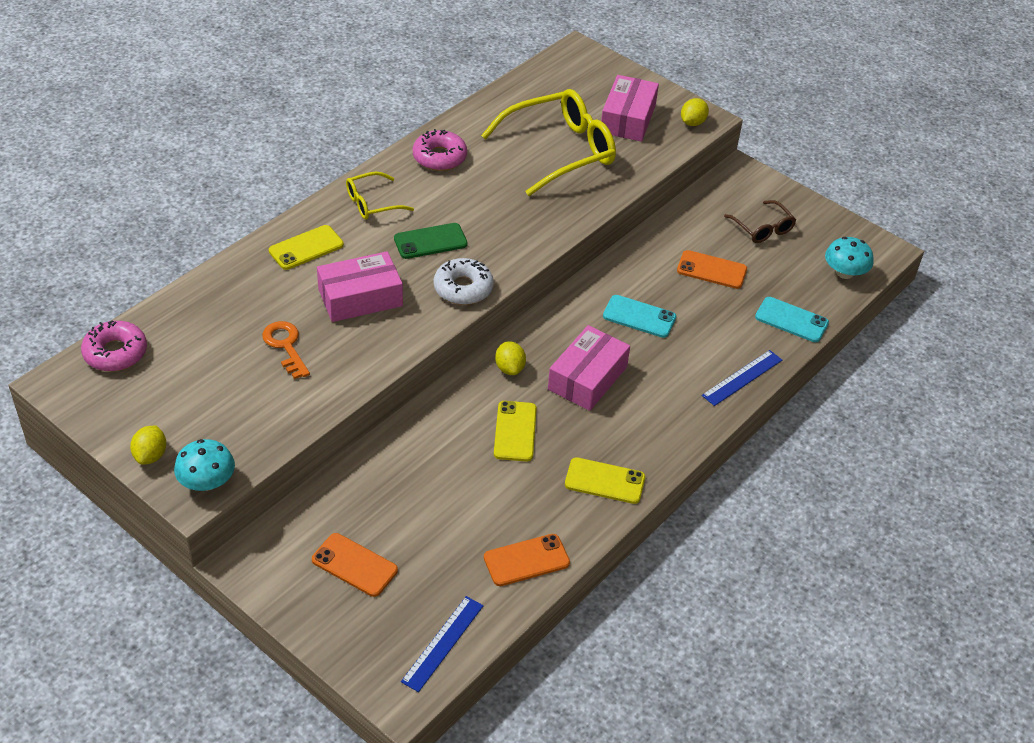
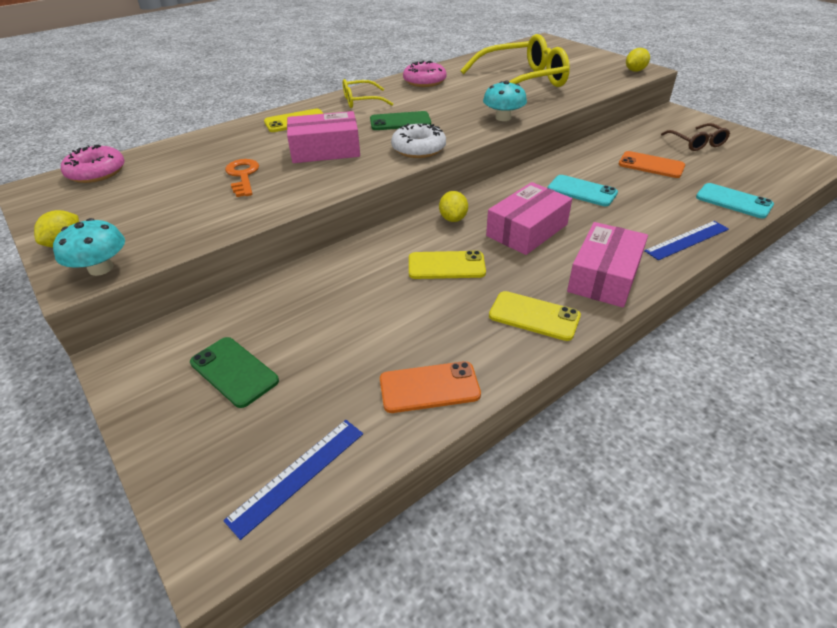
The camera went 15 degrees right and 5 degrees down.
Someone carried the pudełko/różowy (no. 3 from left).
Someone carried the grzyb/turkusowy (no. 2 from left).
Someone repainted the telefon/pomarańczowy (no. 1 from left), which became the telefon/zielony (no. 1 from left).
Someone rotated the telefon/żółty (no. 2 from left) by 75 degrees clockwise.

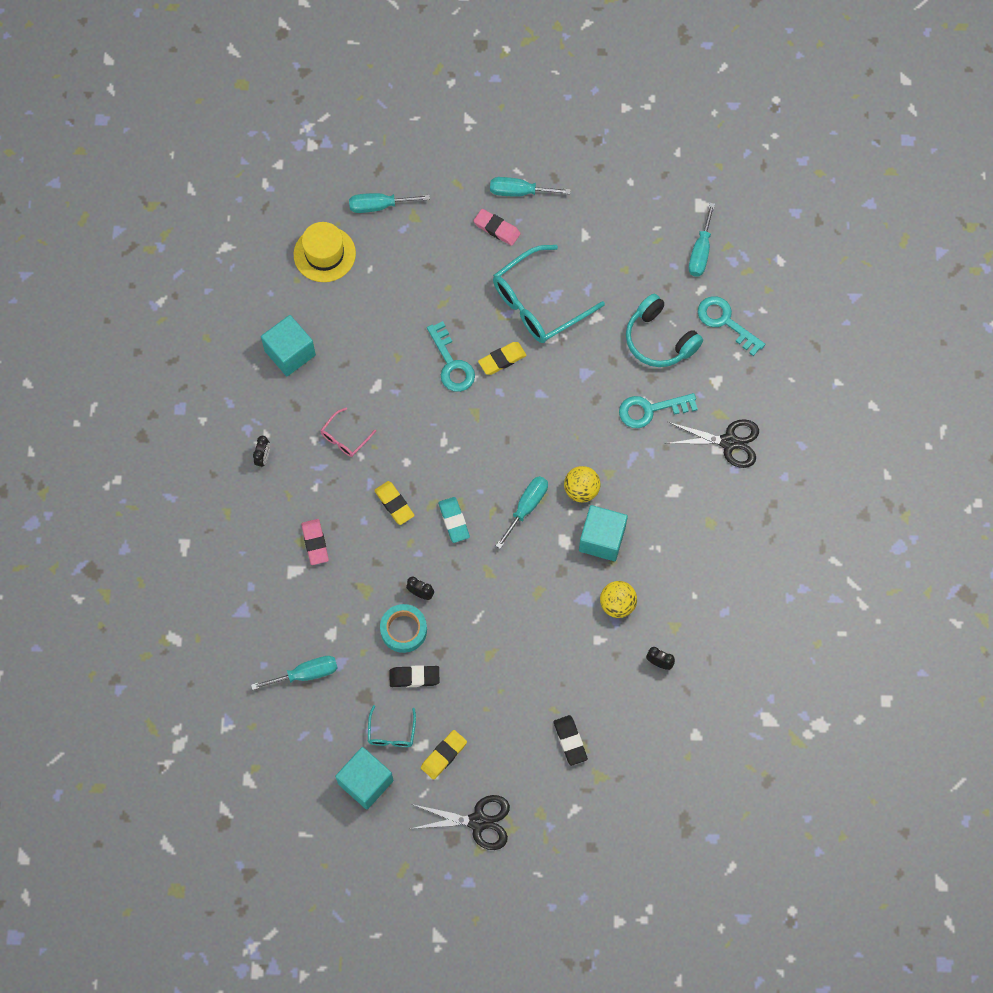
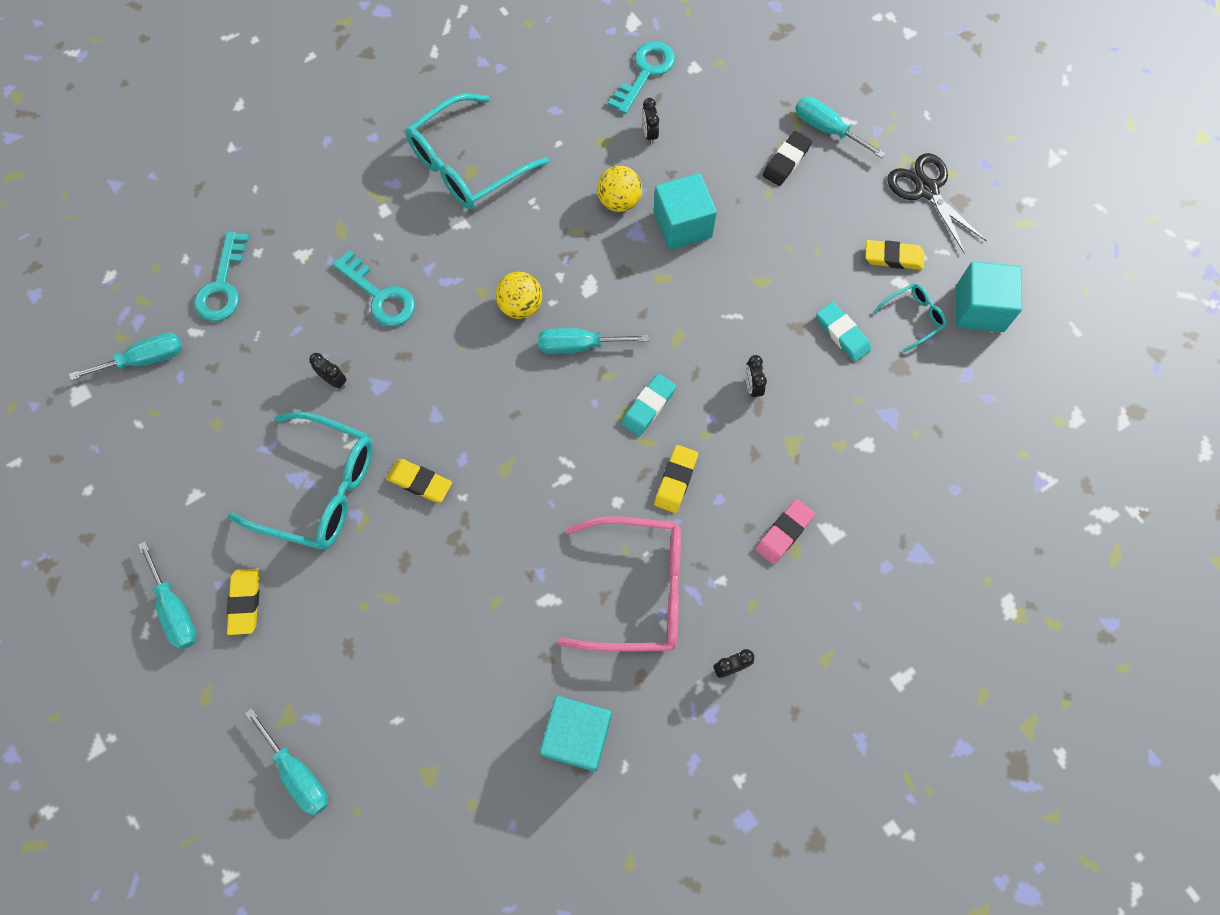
The camera went 125 degrees left and 0 degrees up.
Someone took away the kapelusz/żółty.
Someone took away the taśma klejąca/turkusowy.
Someone took away the słuchawki/turkusowy.
Someone took away the nożyczki/czarny (no. 2 from left).
Someone put down the budzik/czarny (no. 1 from left).
Someone put down the okulary/turkusowy (no. 2 from left).
Someone carried the śrubokręt/turkusowy (no. 1 from left in the first image).
Someone carried the klucz/turkusowy (no. 1 from left in the first image).
Someone carried the sześcian/turkusowy (no. 3 from left in the first image).
Someone repainted the gumka do mazania/czarny (no. 1 from left), which became the gumka do mazania/turkusowy (no. 2 from left).
Someone repainted the gumka do mazania/różowy (no. 2 from left), which became the gumka do mazania/żółty (no. 1 from left).
Someone scaled the okulary/różowy by 2.10.

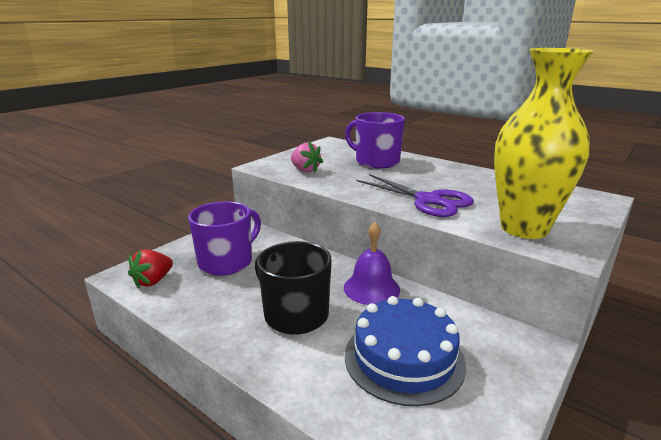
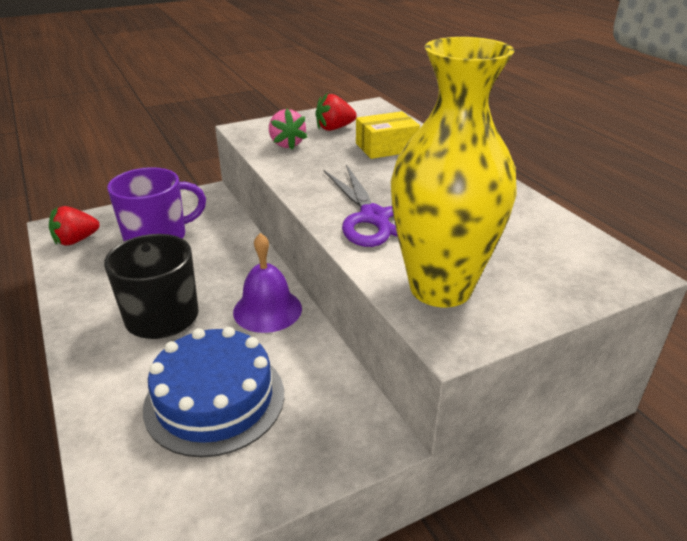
The camera went 25 degrees right and 10 degrees up.
Someone put down the truskawka/czerwony (no. 2 from left).
Someone swapped the kubek/fioletowy (no. 2 from left) for the pudełko/żółty.

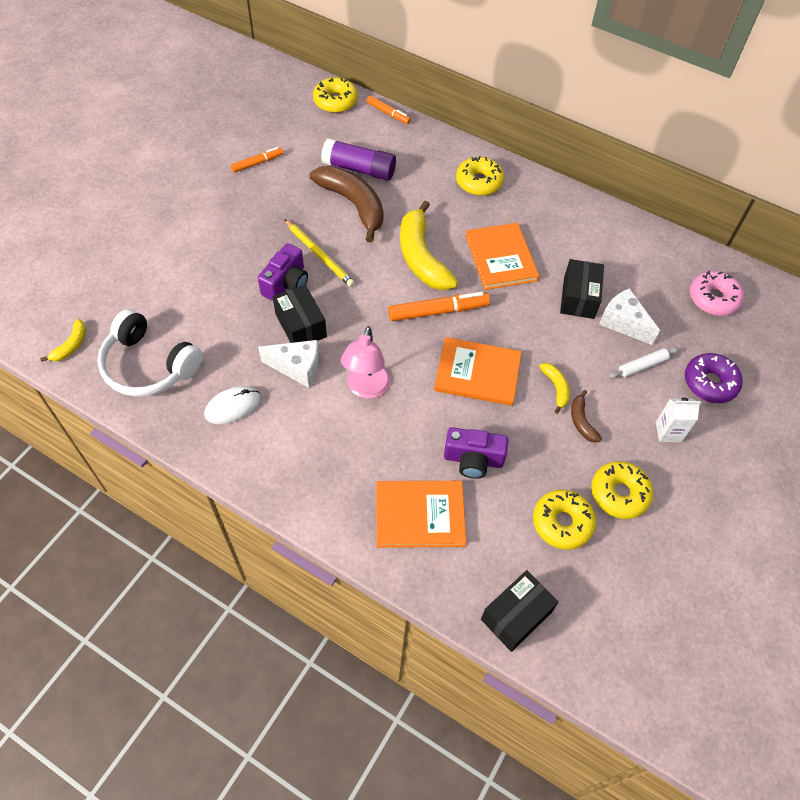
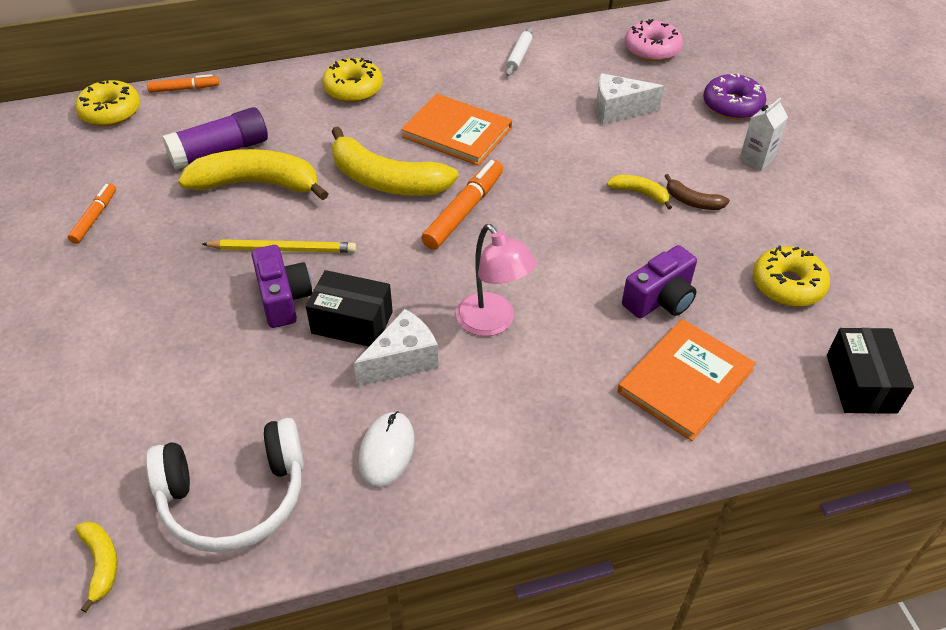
The camera went 45 degrees left and 10 degrees down.
Someone took away the książka/pomarańczowy (no. 2 from left).
Someone took away the pudełko/czarny (no. 3 from left).
Someone took away the donut/żółty (no. 4 from left).
Someone carried the wałek do ciasta/biały.
Someone repainted the banan/brązowy (no. 1 from left), which became the banan/żółty (no. 2 from left).

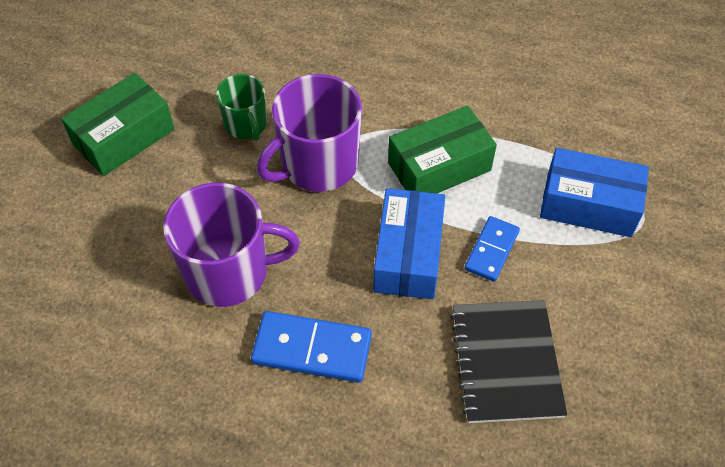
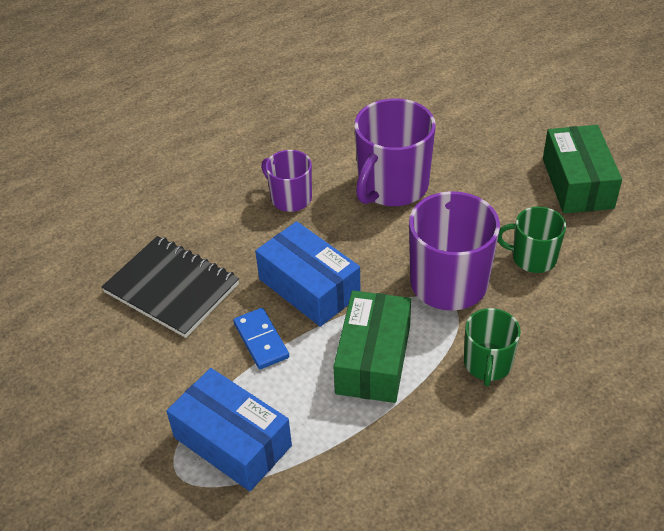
The camera went 130 degrees right and 10 degrees down.
Someone put down the kubek/zielony (no. 1 from left).
Someone swapped the kostka domina/niebieski (no. 1 from left) for the kubek/fioletowy (no. 1 from left).
Someone rotated the pudełko/niebieski (no. 2 from left in the first image) by 75 degrees clockwise.

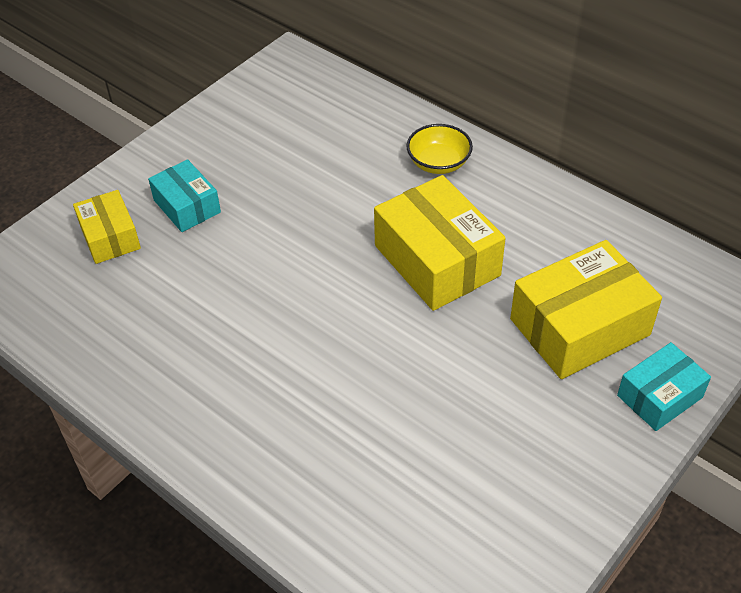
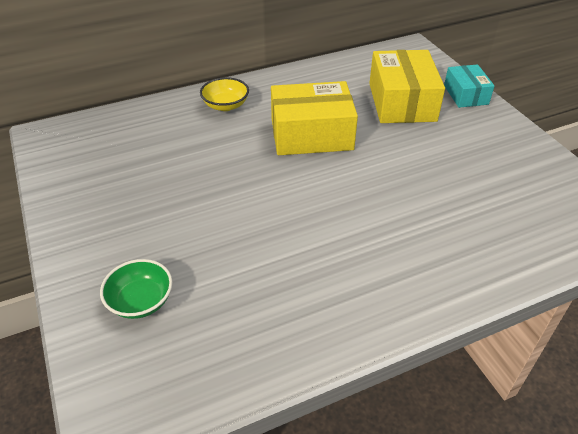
The camera went 65 degrees left and 5 degrees down.
Someone took away the pudełko/turkusowy (no. 1 from left).
Someone swapped the pudełko/żółty (no. 1 from left) for the miska/zielony.

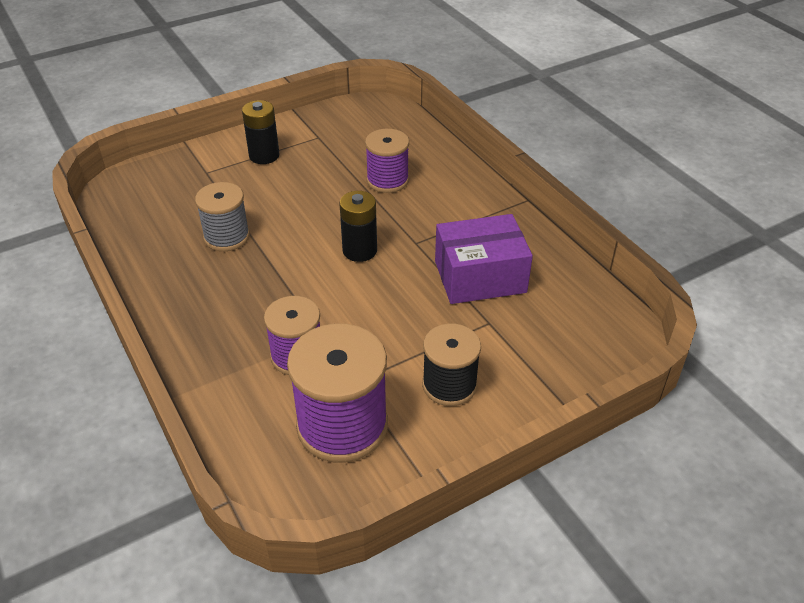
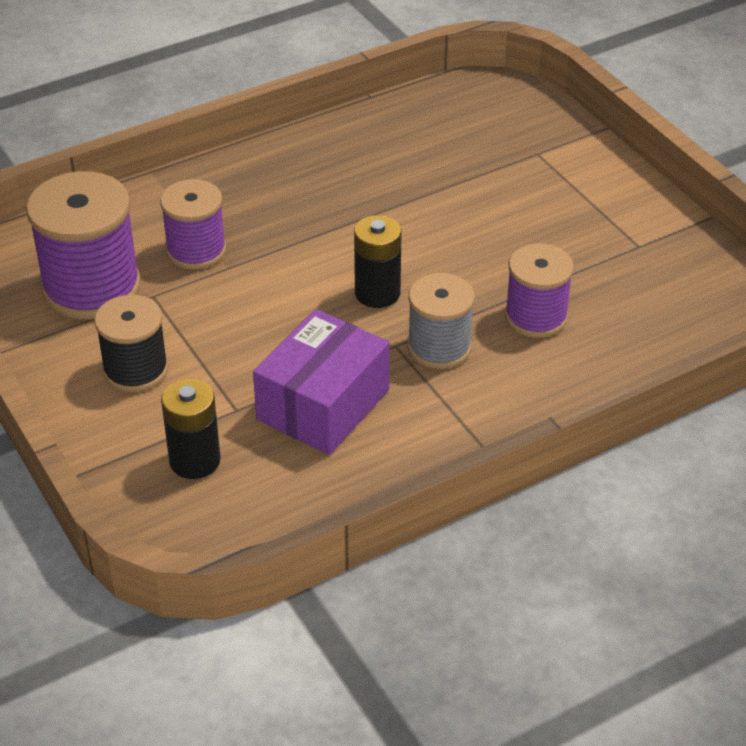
The camera went 90 degrees right and 0 degrees up.
Someone carried the szpulka/szary.
Someone carried the bateria/czarny (no. 1 from left).
Someone rotated the pudełko/fioletowy by 45 degrees clockwise.

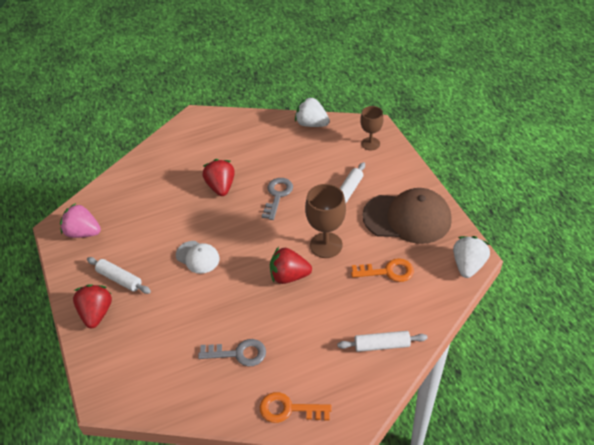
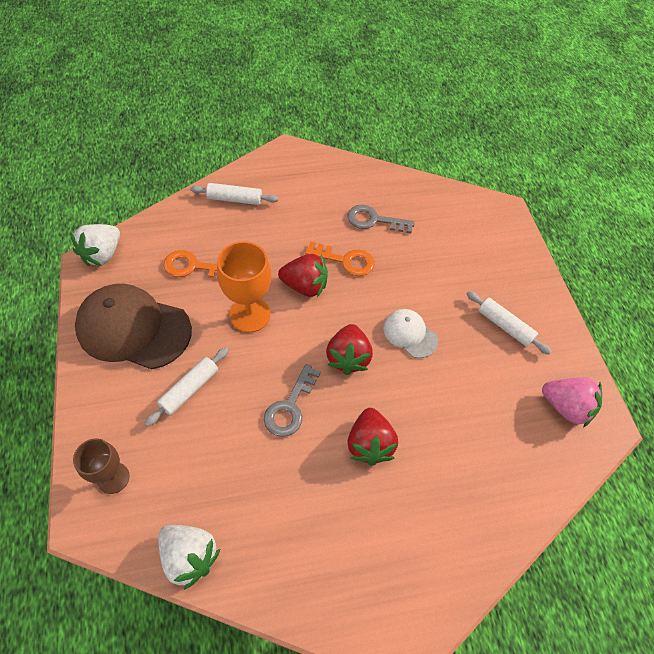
The camera went 175 degrees left and 10 degrees up.
Someone carried the truskawka/czerwony (no. 1 from left in the first image).
Someone carried the klucz/pomarańczowy (no. 1 from left in the first image).
Someone repainted the kielich/brązowy (no. 1 from left), which became the kielich/pomarańczowy.

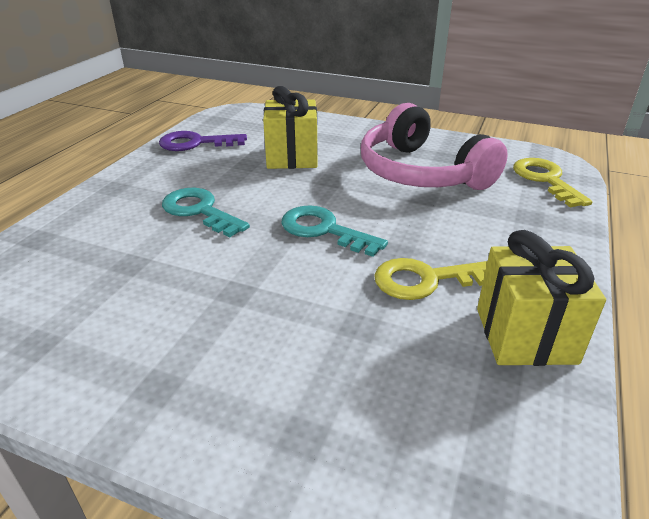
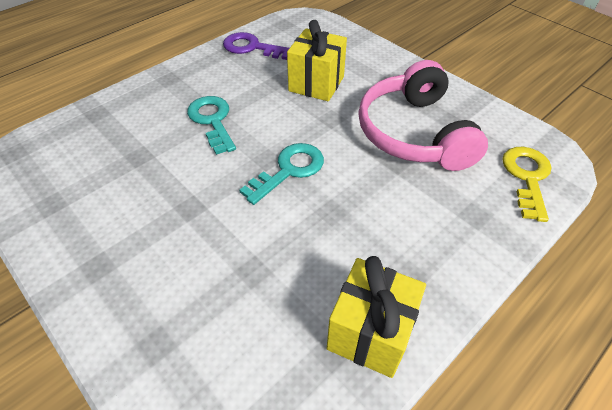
The camera went 25 degrees right and 15 degrees up.
Someone took away the klucz/żółty (no. 1 from left).
Someone rotated the klucz/turkusowy (no. 2 from left) by 75 degrees clockwise.

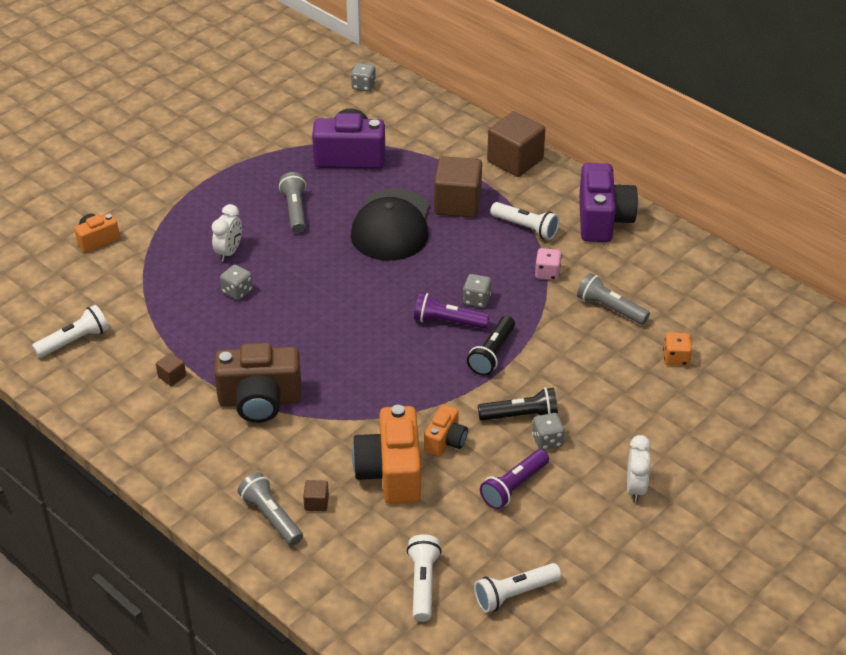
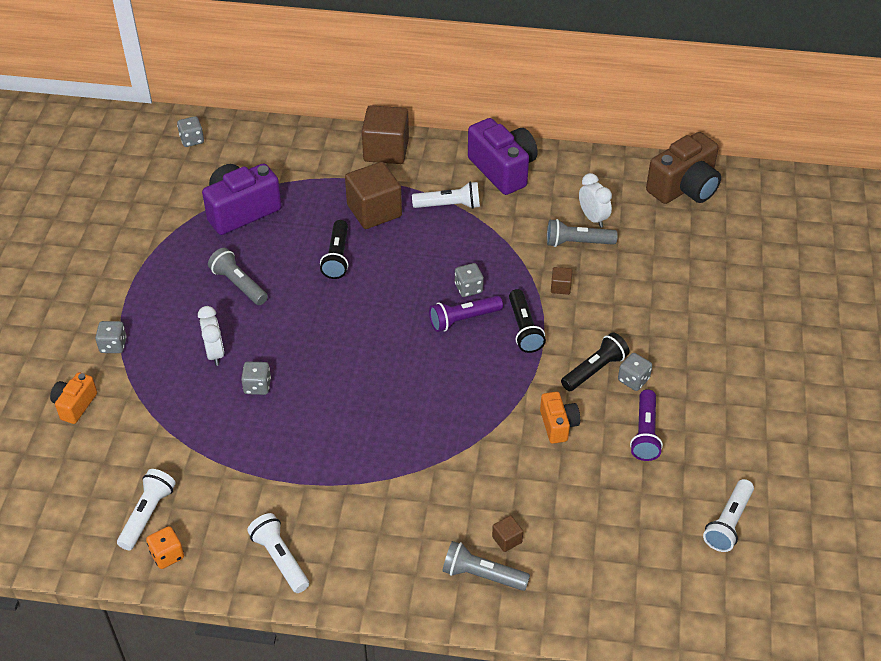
The camera went 35 degrees left and 5 degrees up.
Someone took away the aparat fotograficzny/pomarańczowy (no. 2 from left).
Someone took away the kostka do gry/różowy.
Someone put down the kostka do gry/szary (no. 1 from left).
Someone carried the sześcian/brązowy (no. 1 from left in the first image).
Someone carried the aparat fotograficzny/brązowy.
Someone carried the latarka/biały (no. 2 from left).
Someone carried the budzik/biały (no. 2 from left).
Someone carried the kostka do gry/pomarańczowy.
Someone swapped the czapka/czarny for the latarka/czarny (no. 1 from left).

